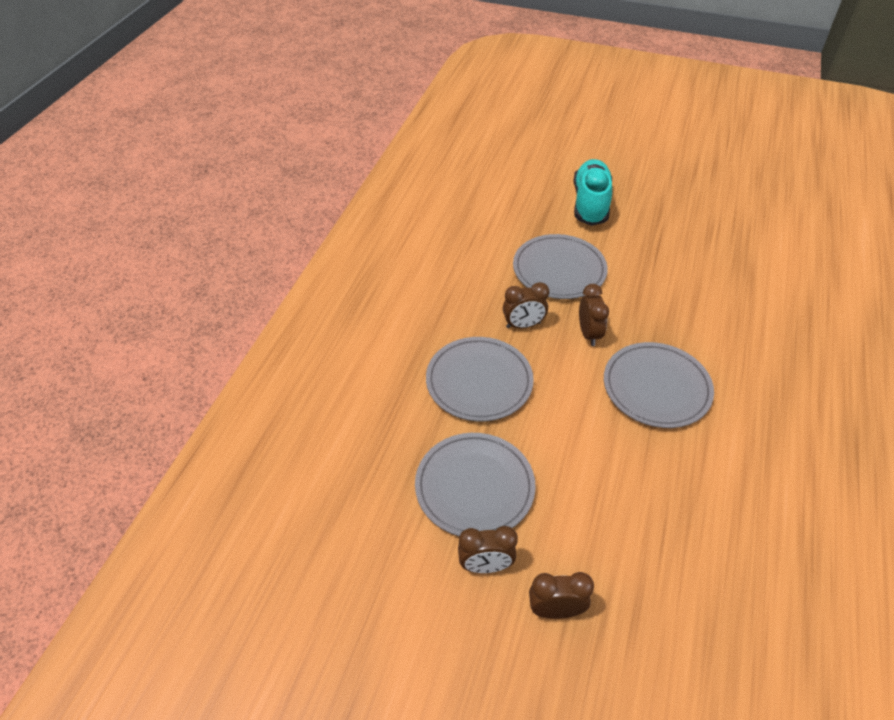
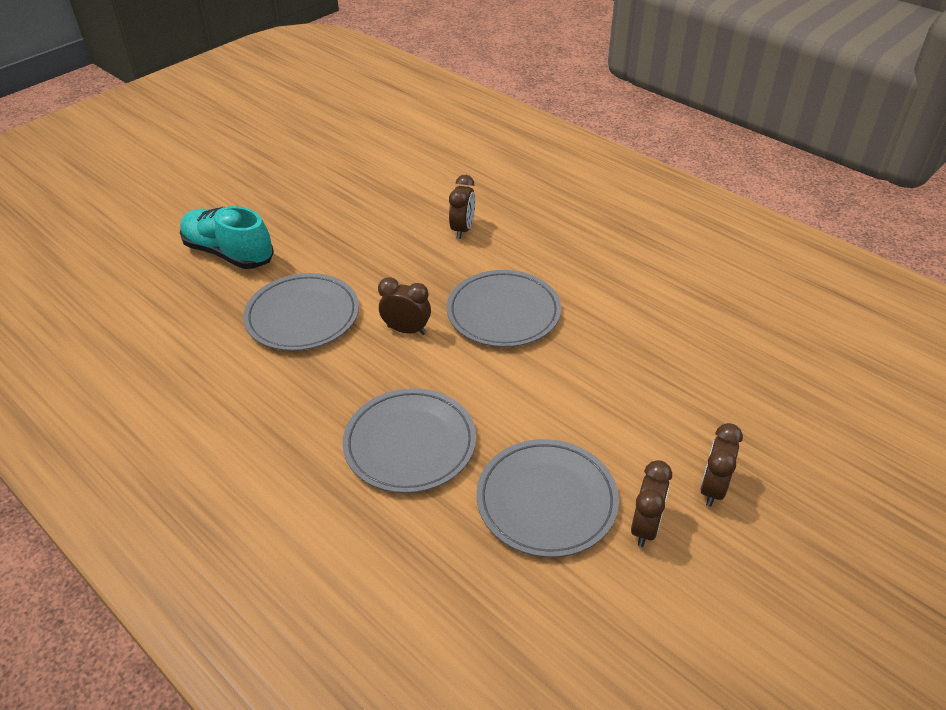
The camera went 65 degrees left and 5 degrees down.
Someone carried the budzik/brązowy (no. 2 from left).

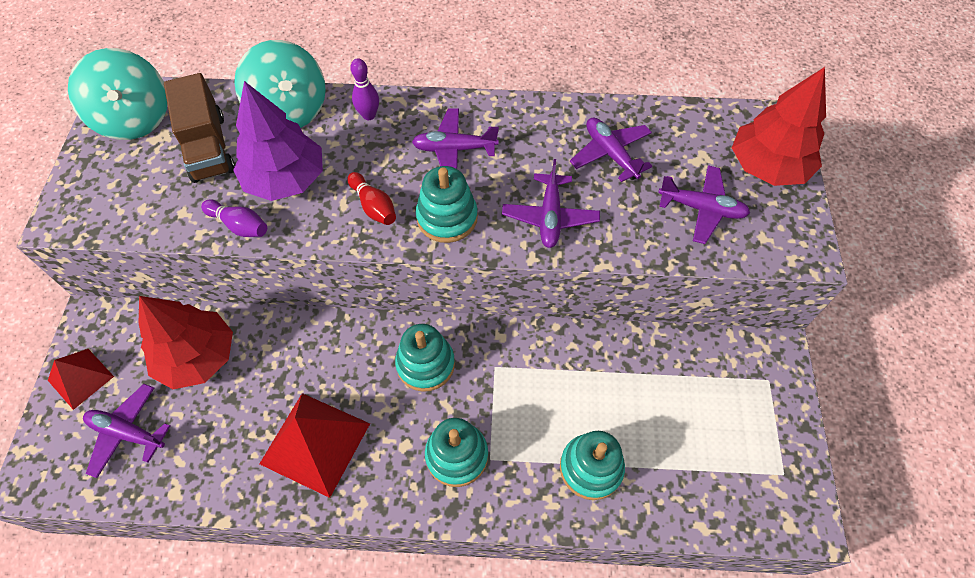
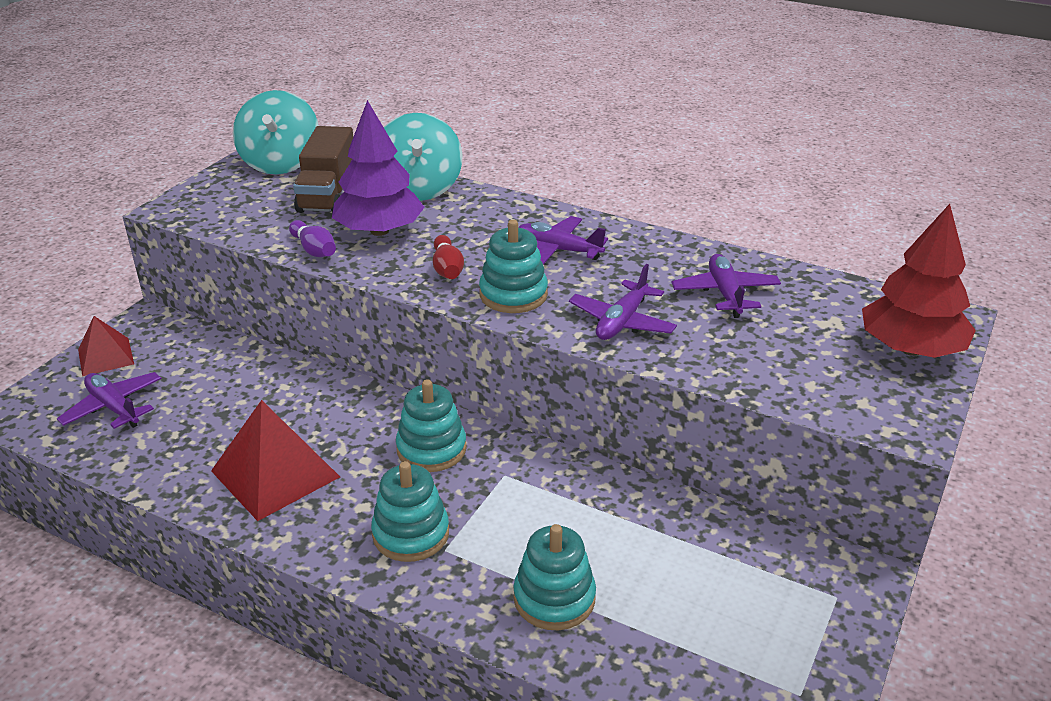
The camera went 25 degrees right and 25 degrees down.
Someone took away the drzewko/czerwony (no. 1 from left).
Someone took away the kręgiel/fioletowy (no. 2 from left).
Someone took away the samolot/fioletowy (no. 5 from left).

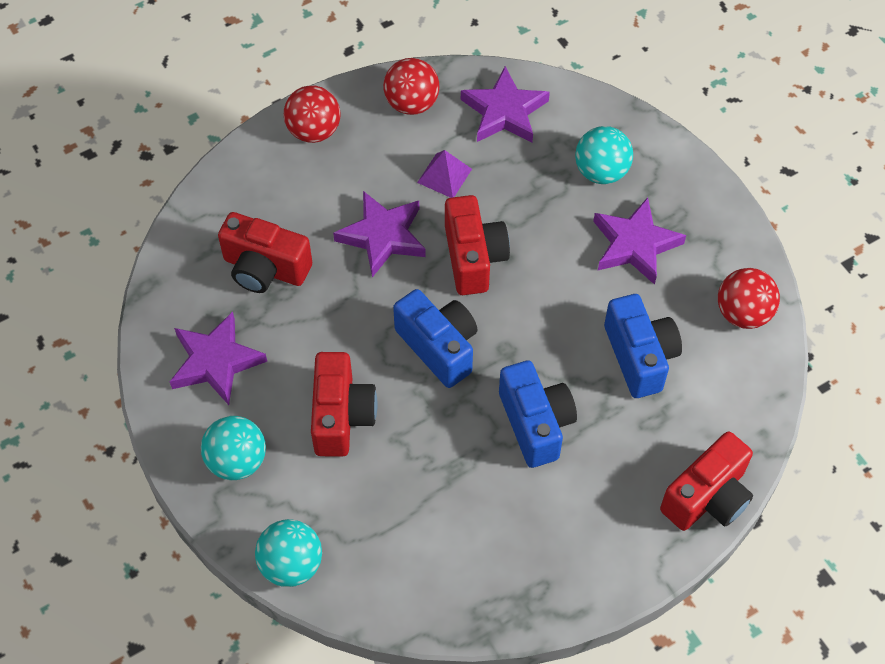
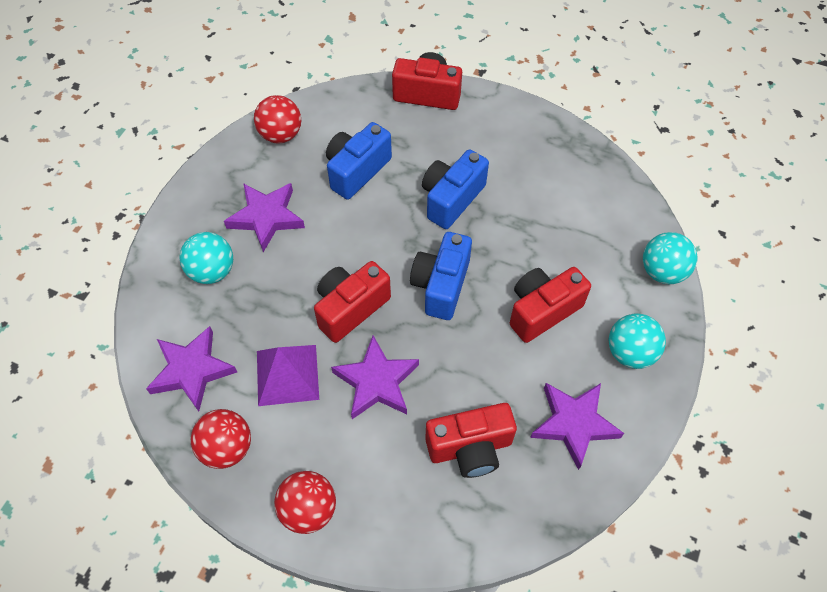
The camera went 125 degrees left and 0 degrees up.
Someone rotated the aparat fotograficzny/czerwony (no. 1 from left in the first image) by 90 degrees clockwise.
Someone scaled the piramida/fioletowy by 1.54.

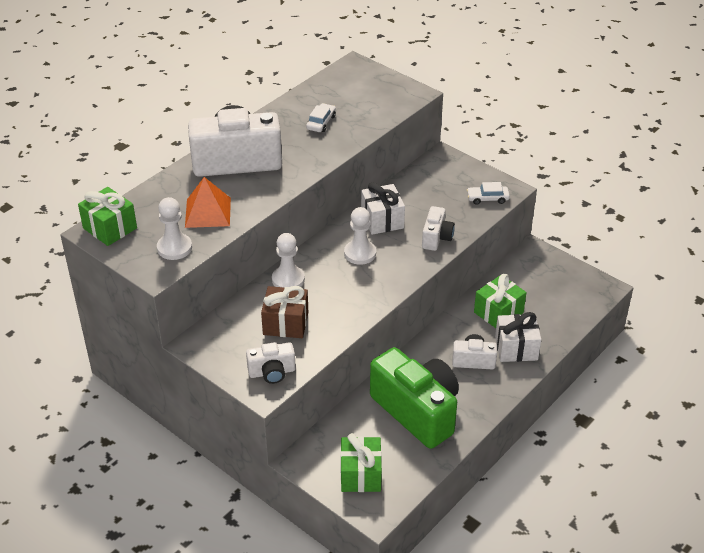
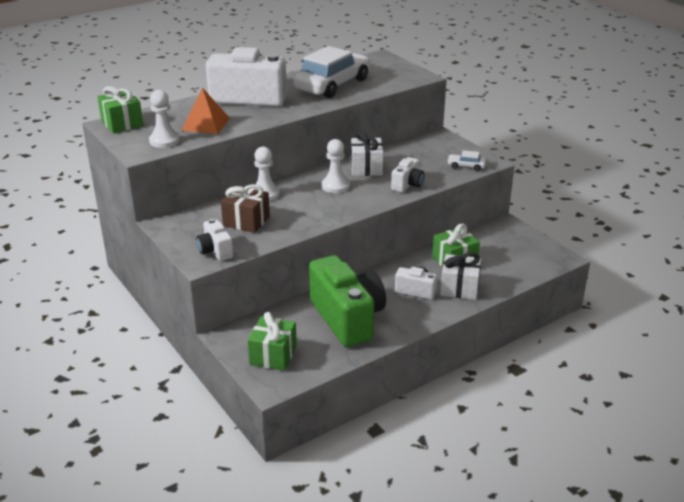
The camera went 15 degrees right and 10 degrees down.
Someone rotated the aparat fotograficzny/biały (no. 2 from left in the first image) by 60 degrees clockwise.
Someone scaled the samochód/biały (no. 1 from left) by 2.49.

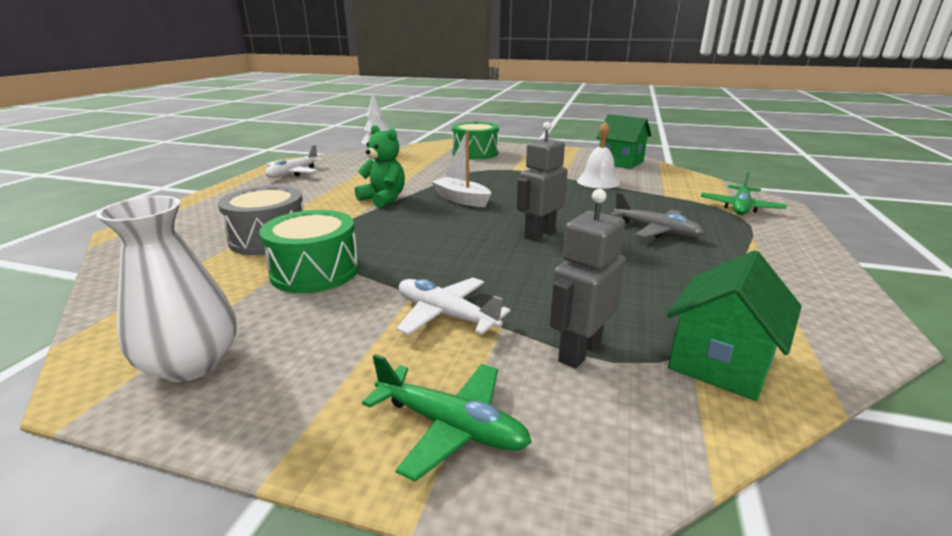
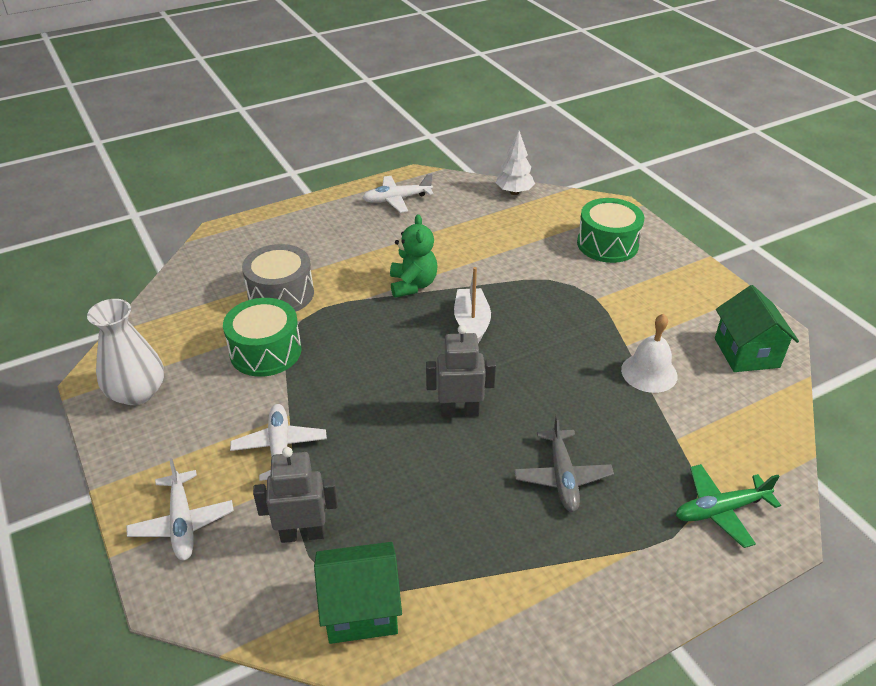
The camera went 45 degrees right and 15 degrees up.
Someone repainted the samolot/zielony (no. 1 from left), which became the samolot/biały (no. 1 from left).

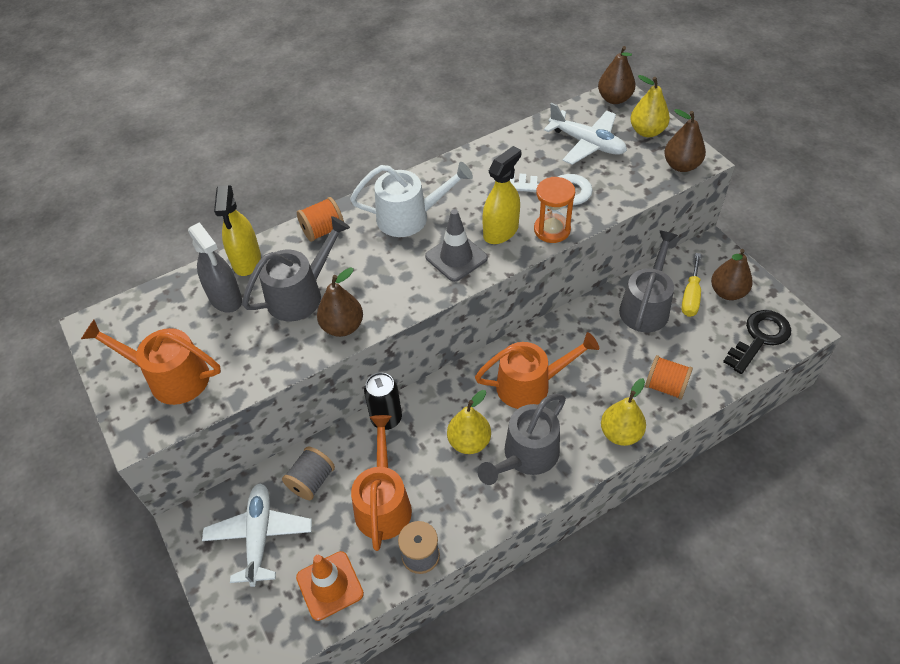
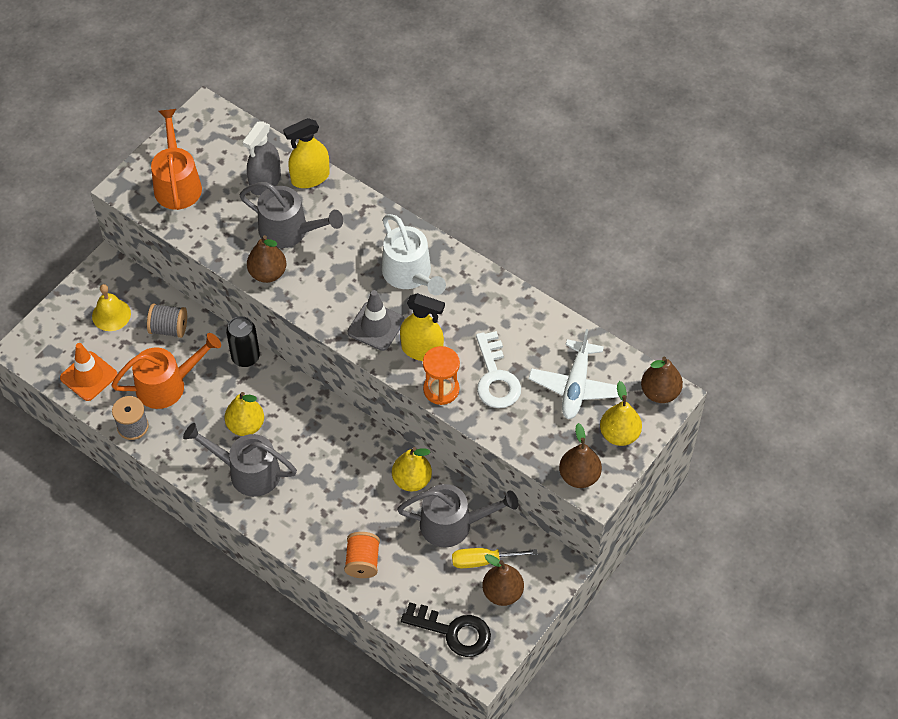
The camera went 65 degrees right and 5 degrees up.
Someone took away the szpulka/pomarańczowy (no. 1 from left).
Someone took away the konewka/pomarańczowy (no. 3 from left).
Someone carried the gruszka/żółty (no. 2 from left).
Someone swapped the samolot/biały (no. 1 from left) for the dzwonek/żółty.

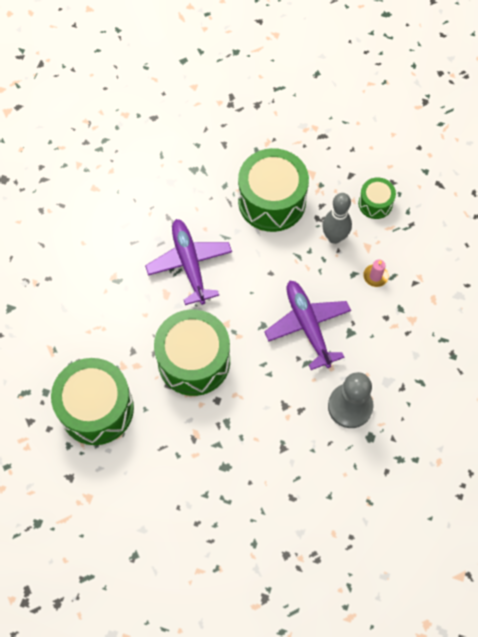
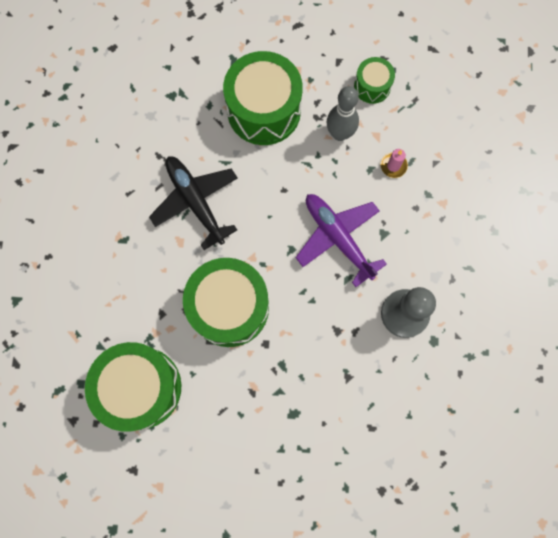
The camera went 15 degrees left and 10 degrees up.
Someone repainted the samolot/fioletowy (no. 1 from left), which became the samolot/czarny.

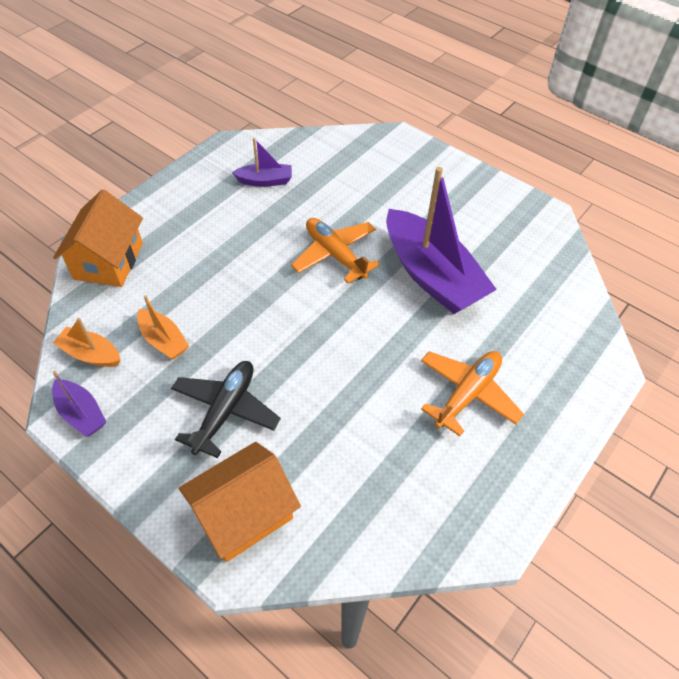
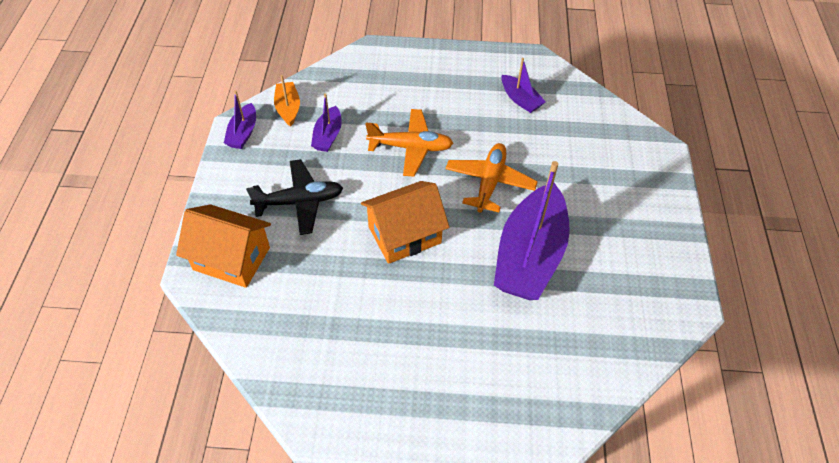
The camera went 55 degrees right and 0 degrees up.
Someone carried the domek/pomarańczowy (no. 1 from left in the first image).
Someone carried the samolot/pomarańczowy (no. 2 from left in the first image).
Someone repainted the łódka/pomarańczowy (no. 2 from left), which became the łódka/fioletowy (no. 2 from left).

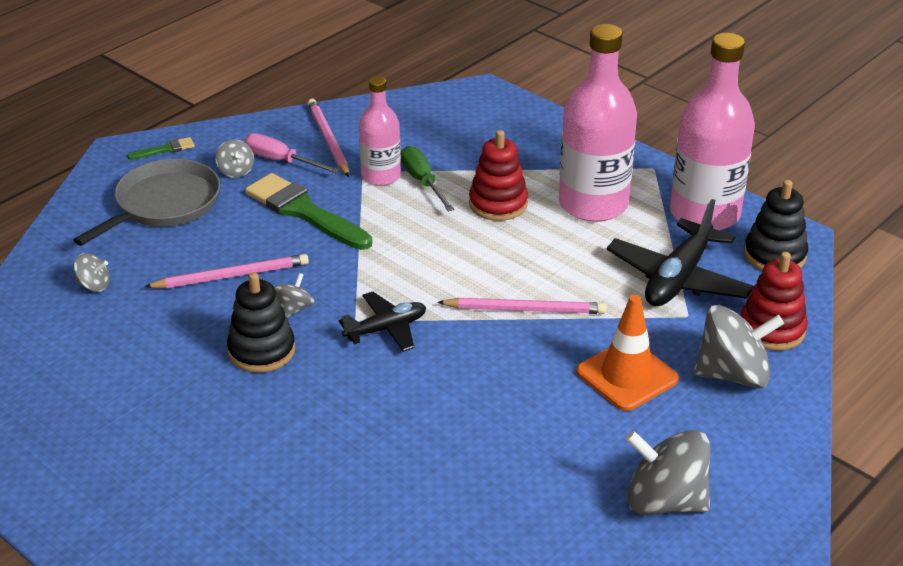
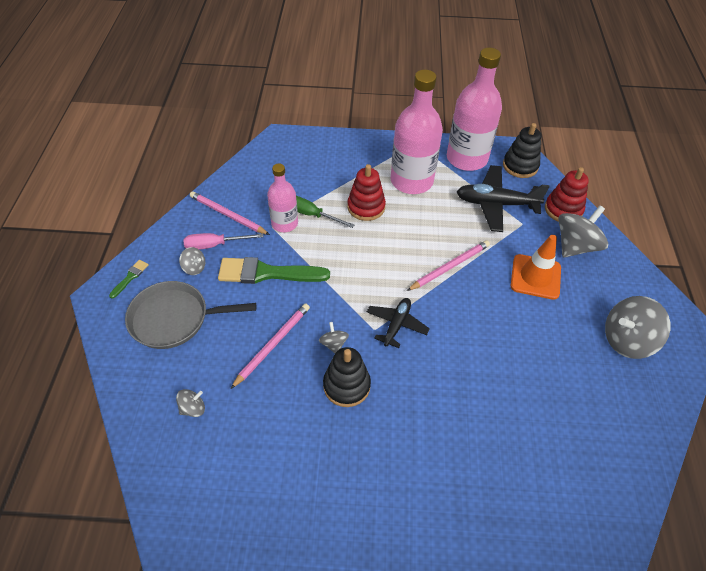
The camera went 40 degrees left and 15 degrees up.
Someone rotated the patelnia/szary by 90 degrees counterclockwise.
Someone rotated the samolot/czarny (no. 2 from left) by 105 degrees clockwise.

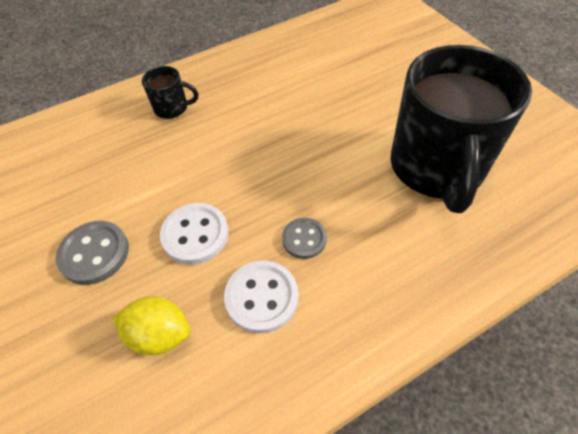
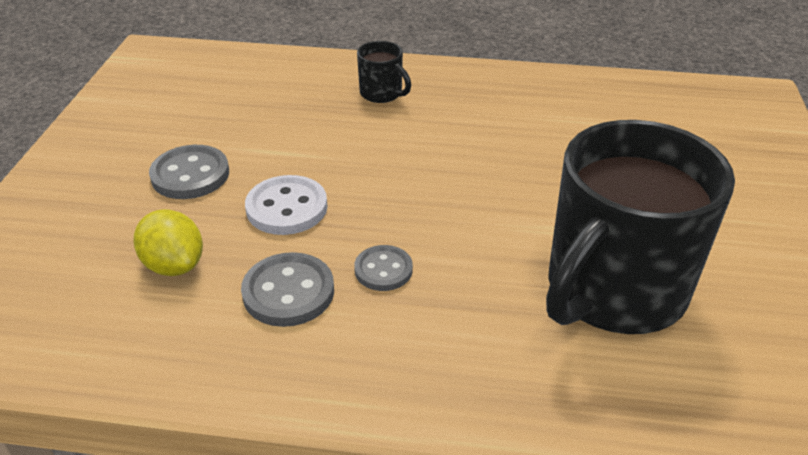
The camera went 35 degrees right and 15 degrees down.
Someone repainted the guzik/biały (no. 2 from left), which became the guzik/szary (no. 2 from left).

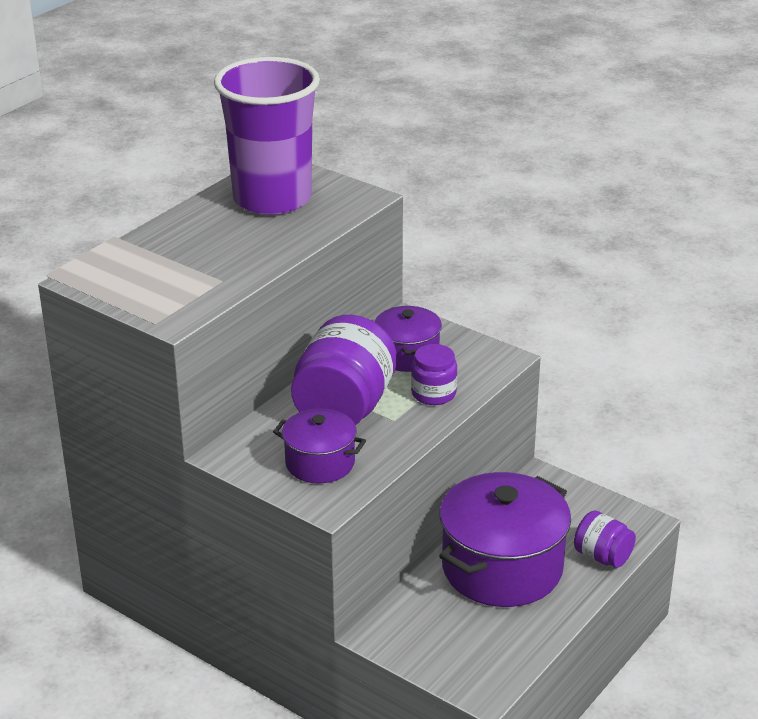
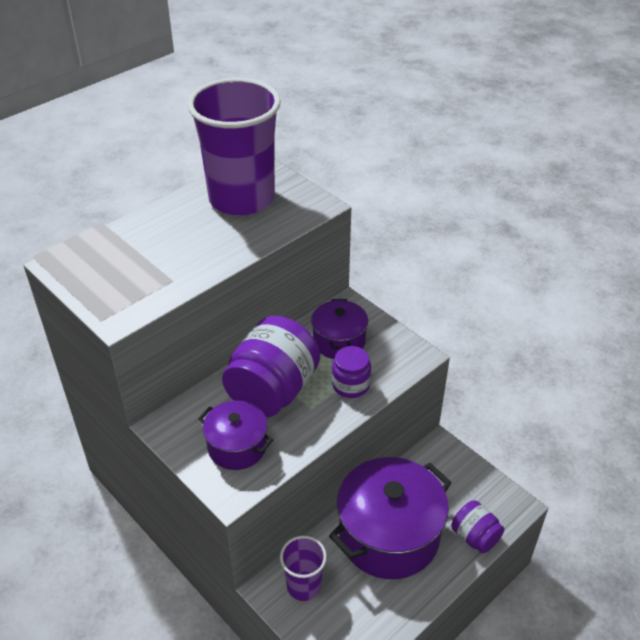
The camera went 10 degrees right and 10 degrees up.
Someone put down the szklanka/fioletowy (no. 2 from left).

